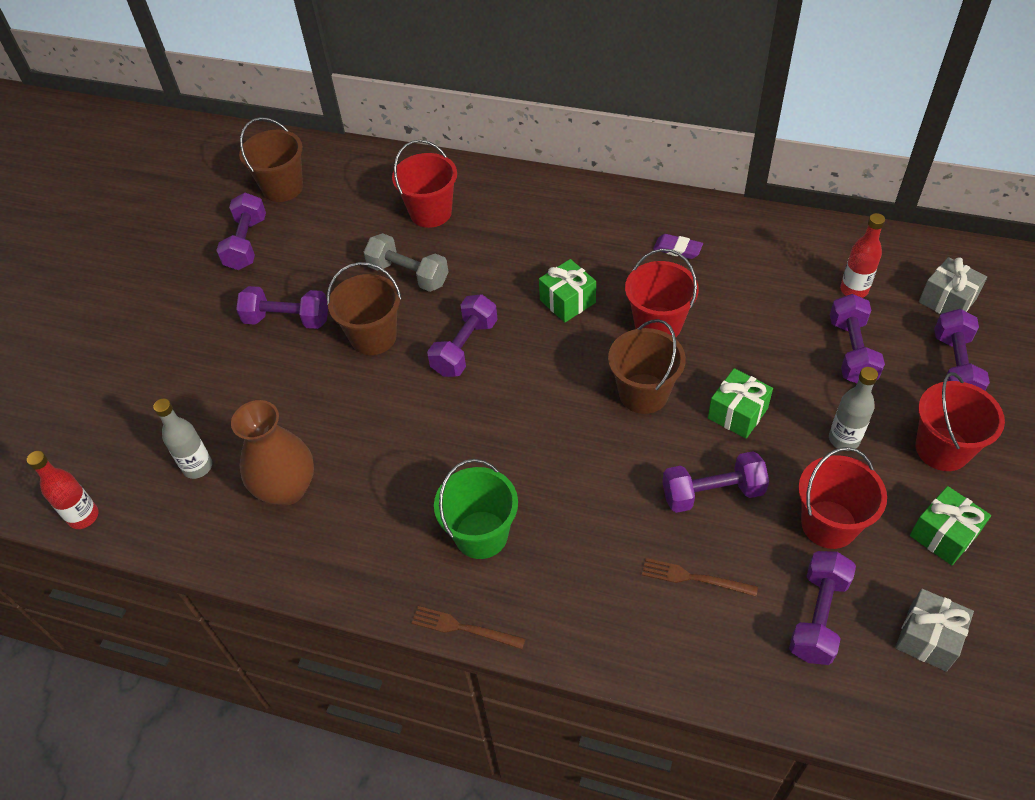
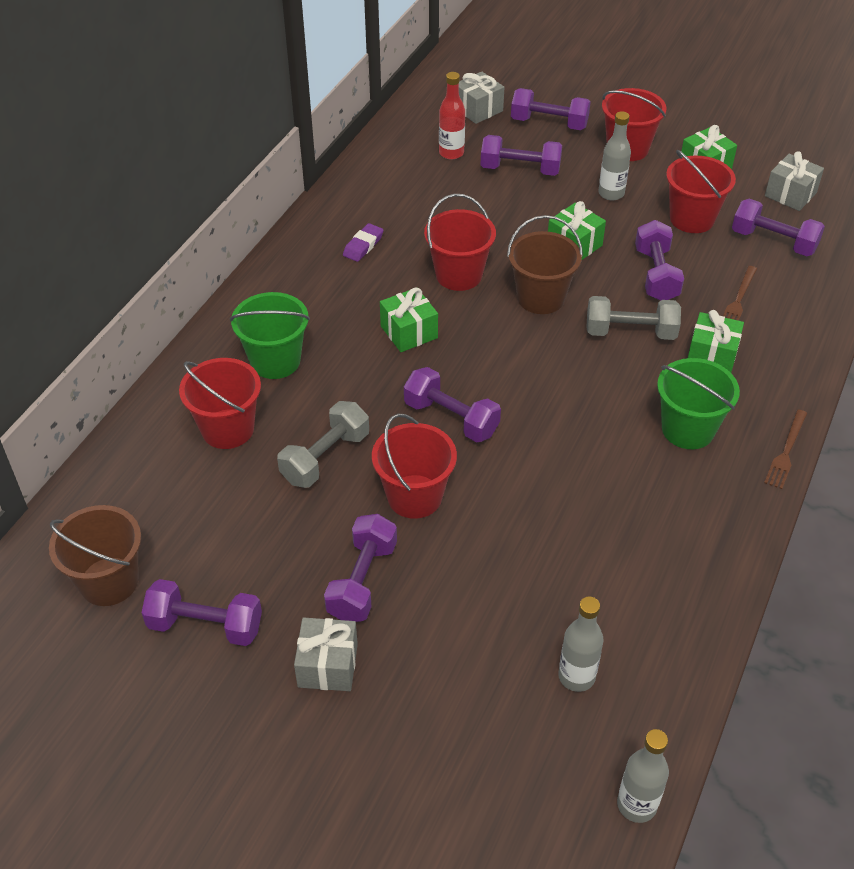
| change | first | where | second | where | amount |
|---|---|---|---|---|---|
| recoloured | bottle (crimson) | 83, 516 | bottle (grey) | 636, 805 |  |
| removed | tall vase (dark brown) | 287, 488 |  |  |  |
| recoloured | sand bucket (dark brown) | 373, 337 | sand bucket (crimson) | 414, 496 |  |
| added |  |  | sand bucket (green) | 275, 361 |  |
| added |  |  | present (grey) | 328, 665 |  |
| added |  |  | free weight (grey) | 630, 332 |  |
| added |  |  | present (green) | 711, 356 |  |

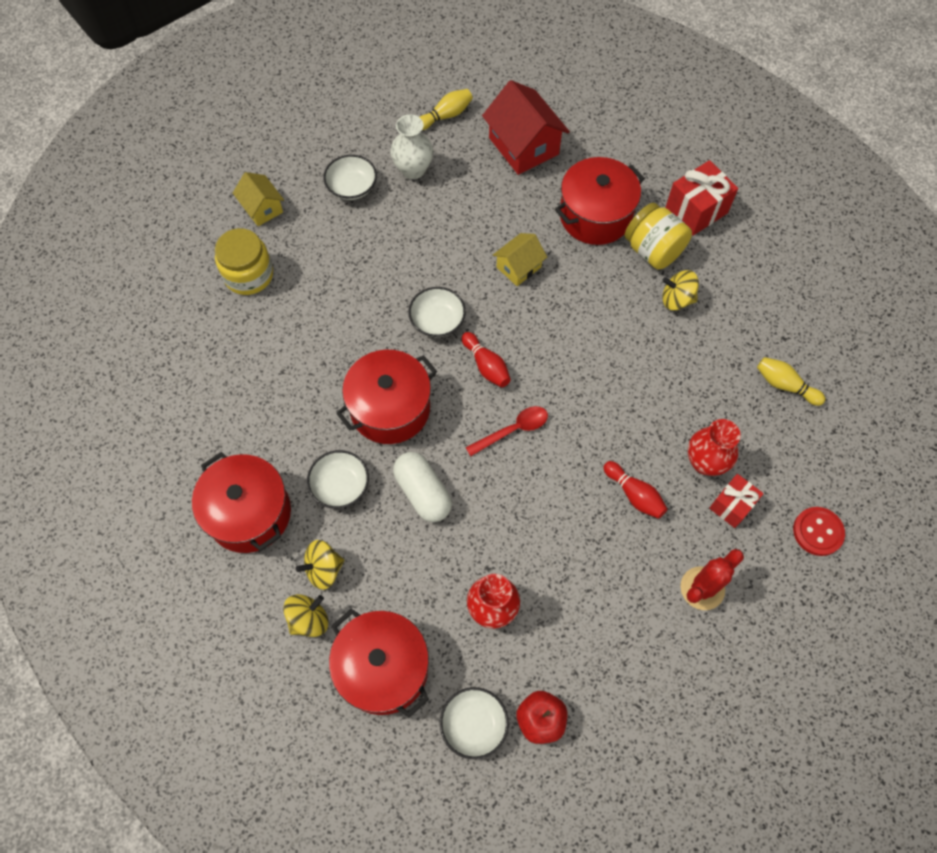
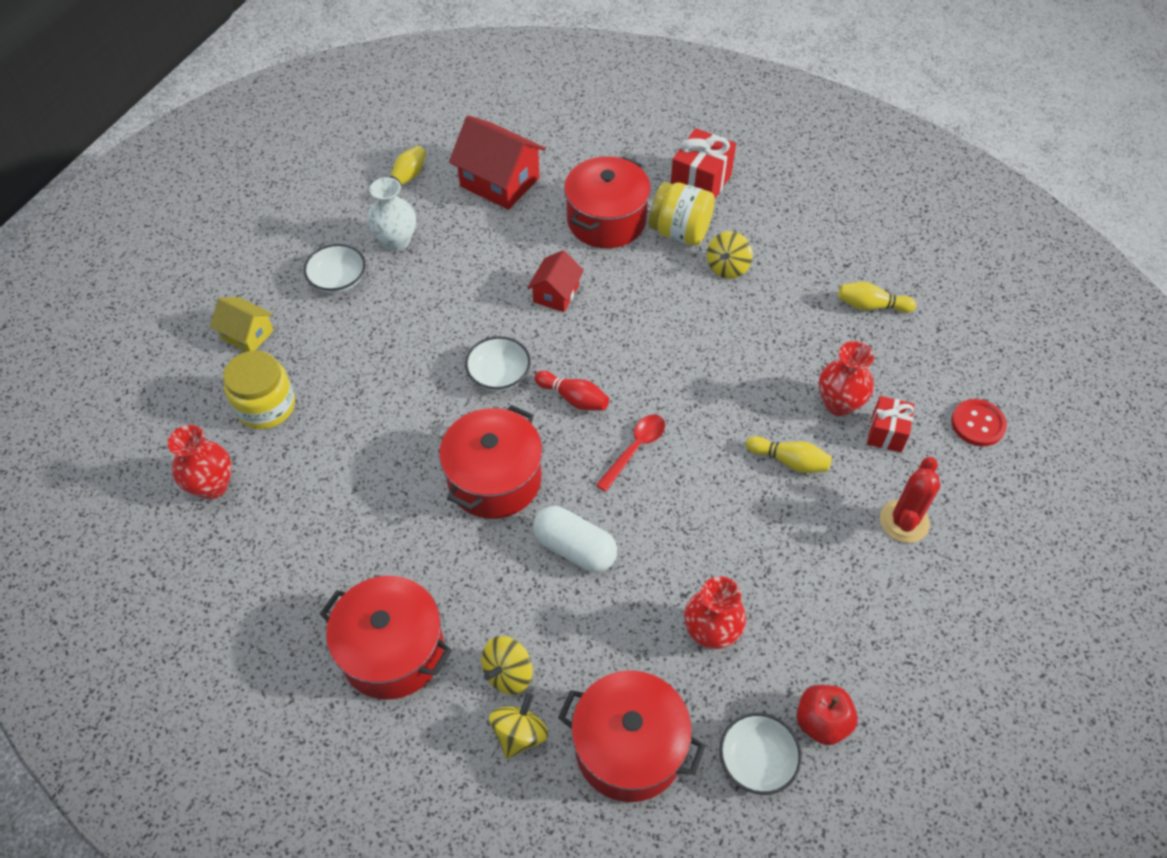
| change | first | where | second | where | amount |
|---|---|---|---|---|---|
| removed | deep dish (snow-white) | 340, 485 |  |  |  |
| recoloured | toy house (yellow) | 518, 267 | toy house (crimson) | 556, 294 |  |
| recoloured | skittle (crimson) | 634, 494 | skittle (yellow) | 789, 461 |  |
| turned | whirligig (yellow) | 676, 299 |  | 727, 267 | 45 degrees counterclockwise |
| added |  |  | tall vase (crimson) | 212, 486 |  |

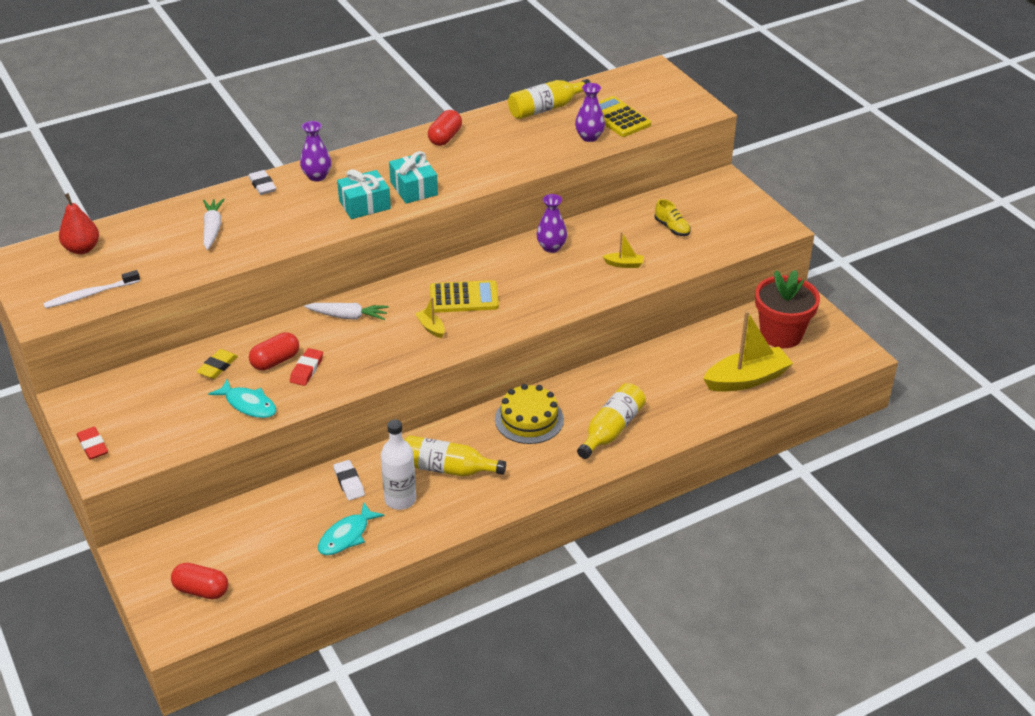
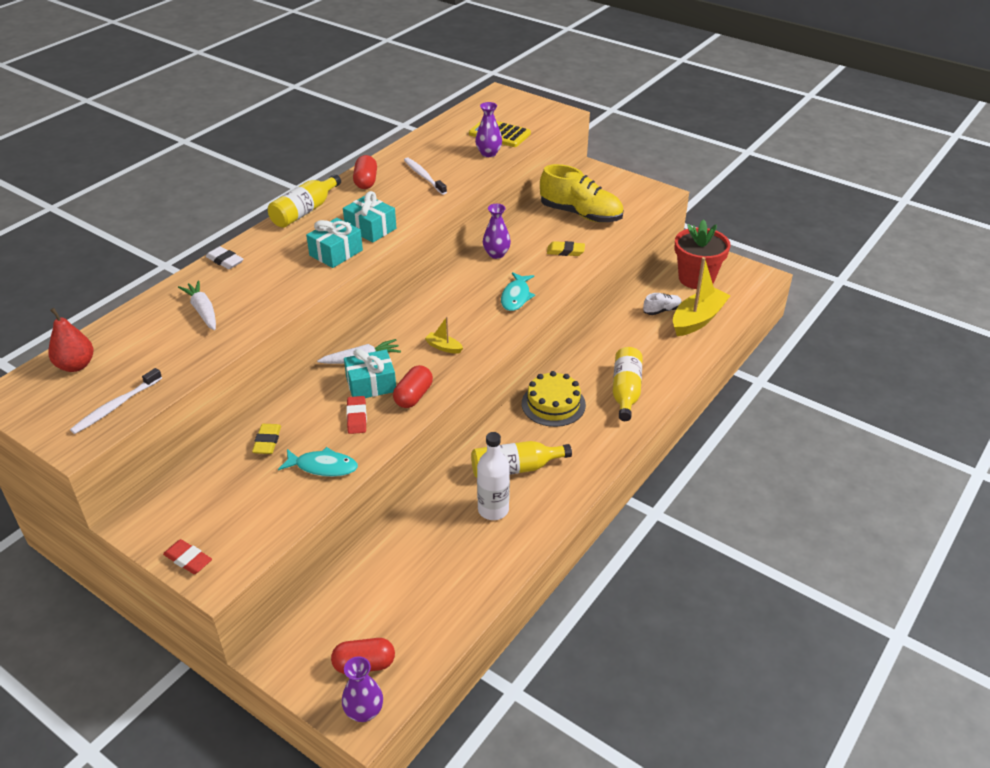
| change | first | where | second | where | amount |
|---|---|---|---|---|---|
| moved | pill (crimson) | 275, 361 |  | 413, 396 |  |
| moved | tall vase (purple) | 317, 176 |  | 364, 711 |  |
| moved | fish figure (teal) | 346, 536 |  | 516, 297 |  |
| removed | pencil eraser (snow-white) | 349, 483 |  |  |  |
| removed | adding machine (yellow) | 464, 297 |  |  |  |
| moved | bottle (yellow) | 546, 108 |  | 305, 211 |  |
| replaced | boat (yellow) | 624, 264 | pencil eraser (yellow) | 565, 251 |  |
| resized | sneaker (yellow) | 672, 228 |  | 580, 214 | x2.16 |
| added |  |  | present (teal) | 371, 384 |  |
| added |  |  | tooth brush (snow-white) | 424, 176 |  |
| added |  |  | sneaker (snow-white) | 661, 310 |  |

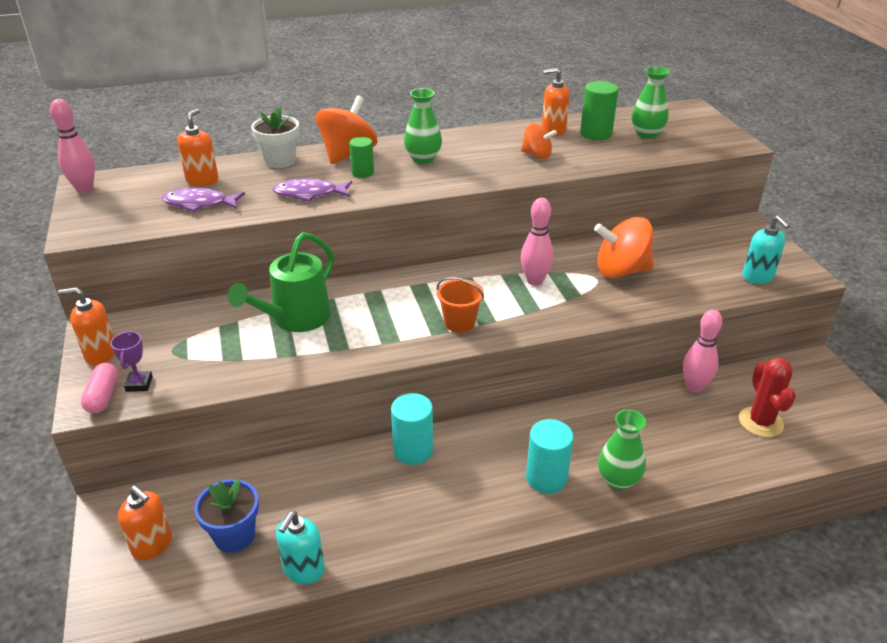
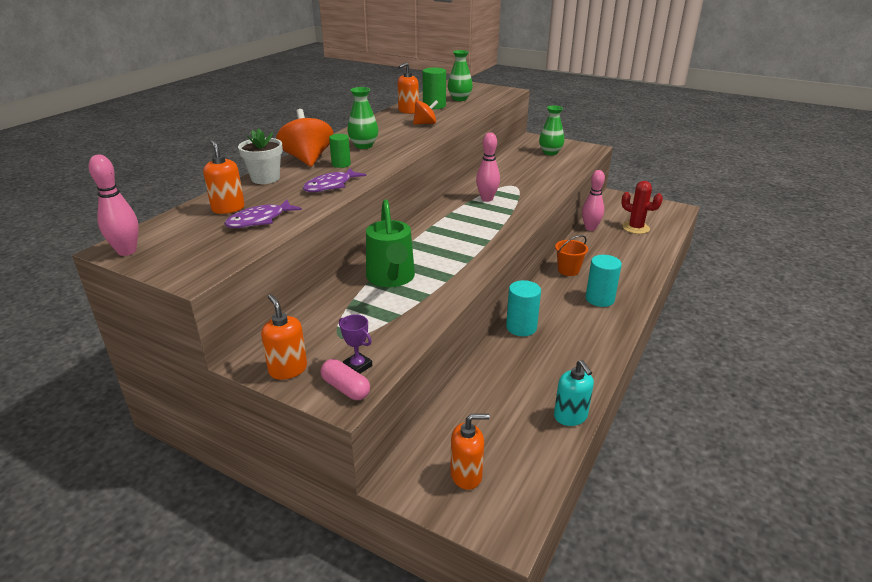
| change | first | where | second | where | amount |
|---|---|---|---|---|---|
| turned | soap pump (bright orange) | 100, 353 |  | 288, 369 | 105 degrees clockwise |
| removed | potted plant (blue) | 234, 536 |  |  |  |
| moved | sand bucket (bright orange) | 459, 323 |  | 568, 270 |  |
| removed | whirligig (bright orange) | 621, 271 |  |  |  |
| moved | tall vase (green) | 618, 480 |  | 550, 152 |  |
| removed | soap pump (teal) | 758, 277 |  |  |  |

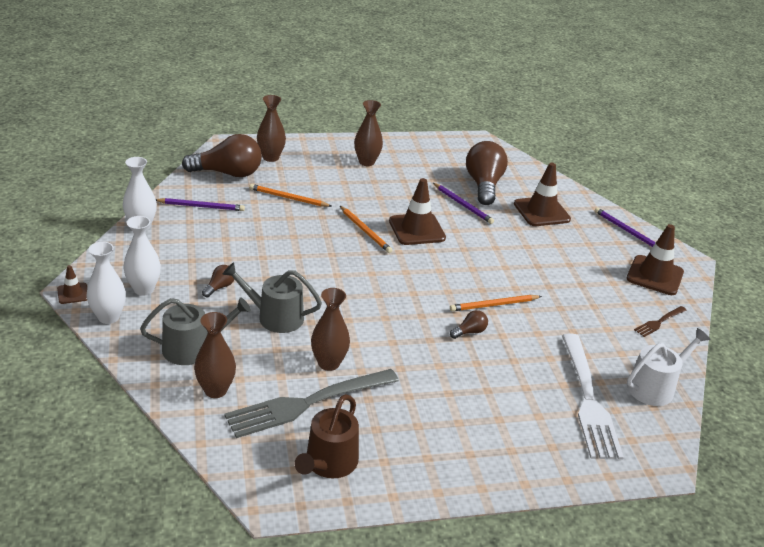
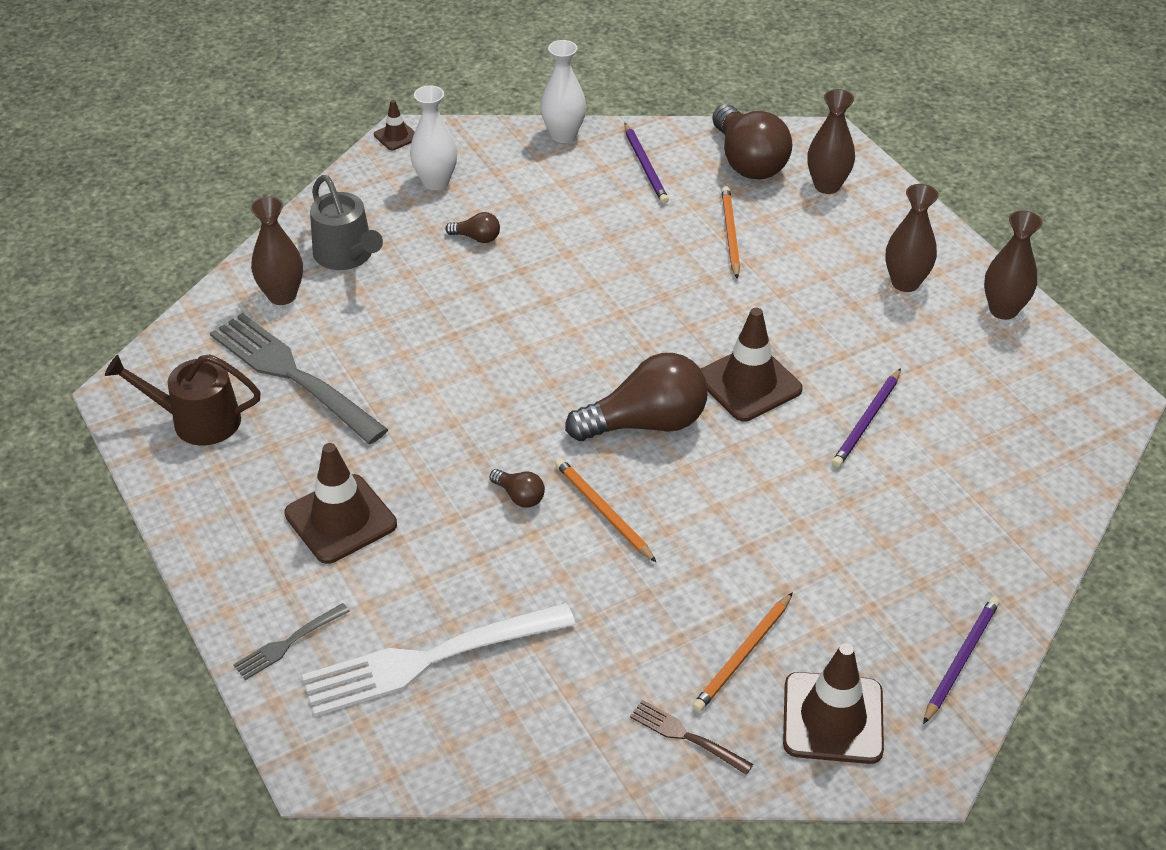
| change | first | where | second | where | amount |
|---|---|---|---|---|---|
| removed | tall vase (snow-white) | 108, 317 |  |  |  |
| removed | watering pot (grey) | 275, 317 |  |  |  |
| moved | tall vase (dark brown) | 328, 363 |  | 1003, 310 |  |
| moved | lead pencil (bright orange) | 365, 231 |  | 743, 655 |  |
| moved | bulb (dark brown) | 483, 185 |  | 646, 423 |  |
| moved | safety cone (dark brown) | 541, 212 |  | 340, 519 |  |
| removed | watering pot (snow-white) | 655, 387 |  |  |  |
| added |  |  | table fork (grey) | 288, 643 |  |

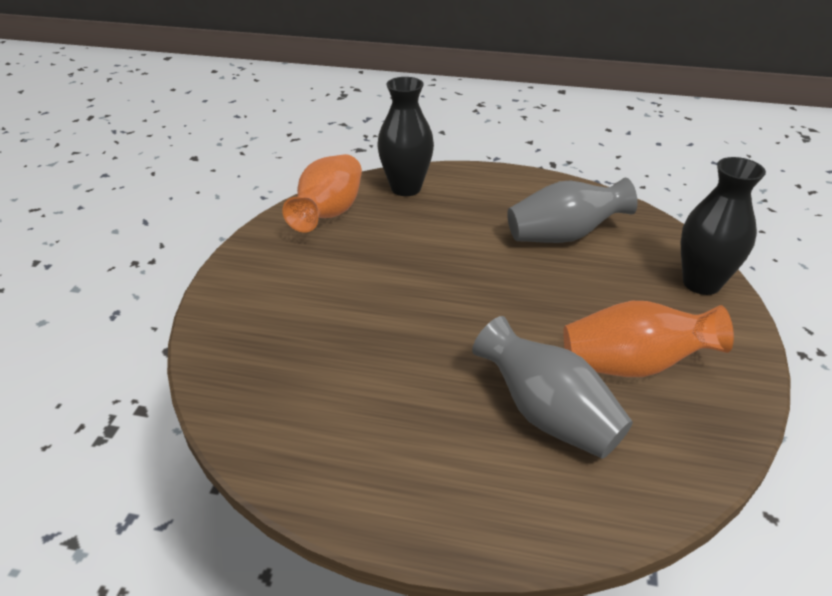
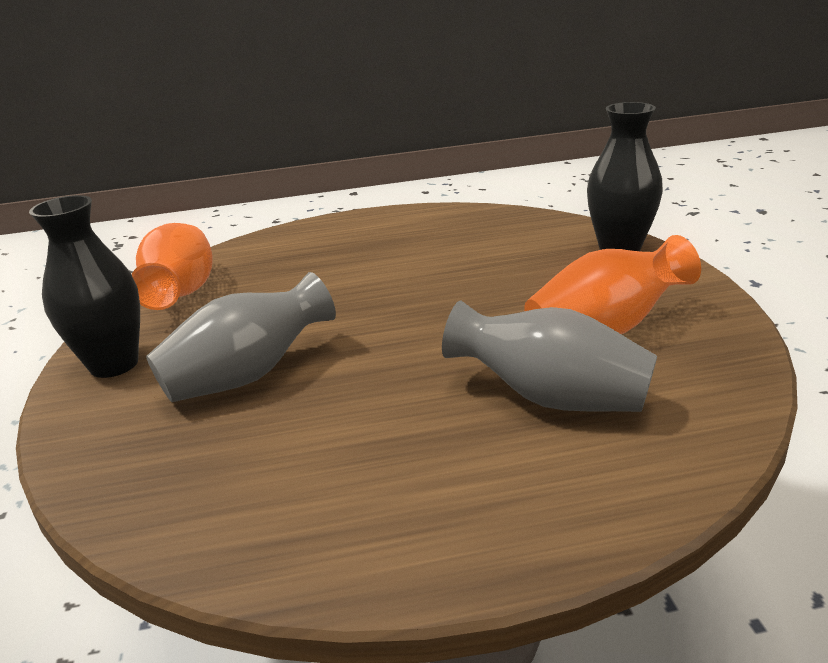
| change | first | where | second | where | amount |
|---|---|---|---|---|---|
| moved | tall vase (black) | 406, 188 |  | 114, 364 |  |
| moved | tall vase (grey) | 564, 236 |  | 248, 375 |  |

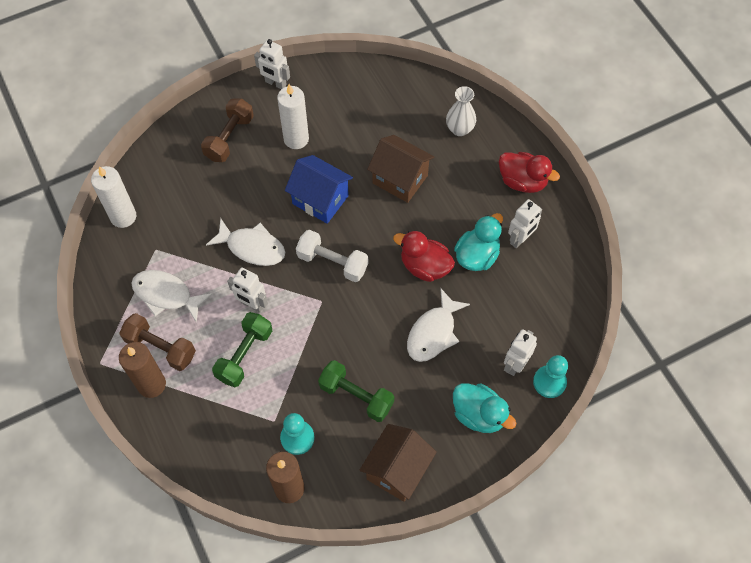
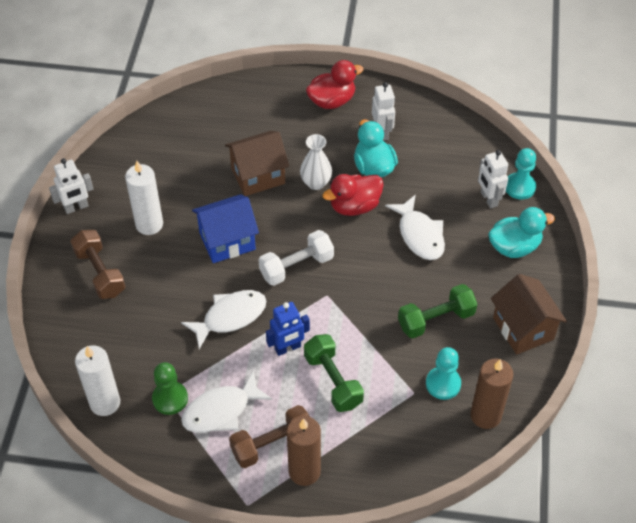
| change | first | where | second | where | amount |
|---|---|---|---|---|---|
| recoloured | toy robot (snow-white) | 252, 304 | toy robot (blue) | 288, 348 |  |
| moved | tall vase (snow-white) | 459, 129 |  | 316, 183 |  |
| added |  |  | game pawn (green) | 170, 399 |  |

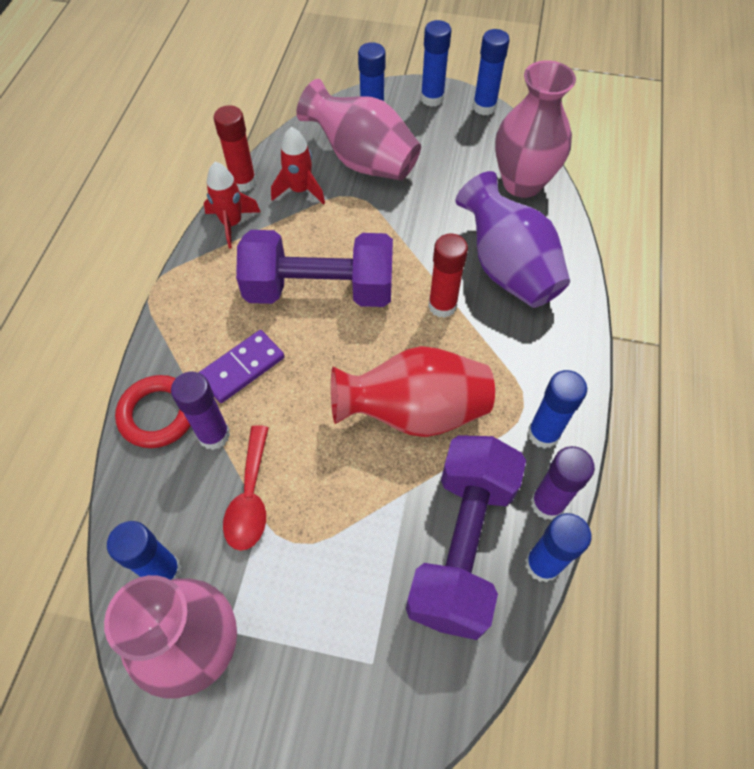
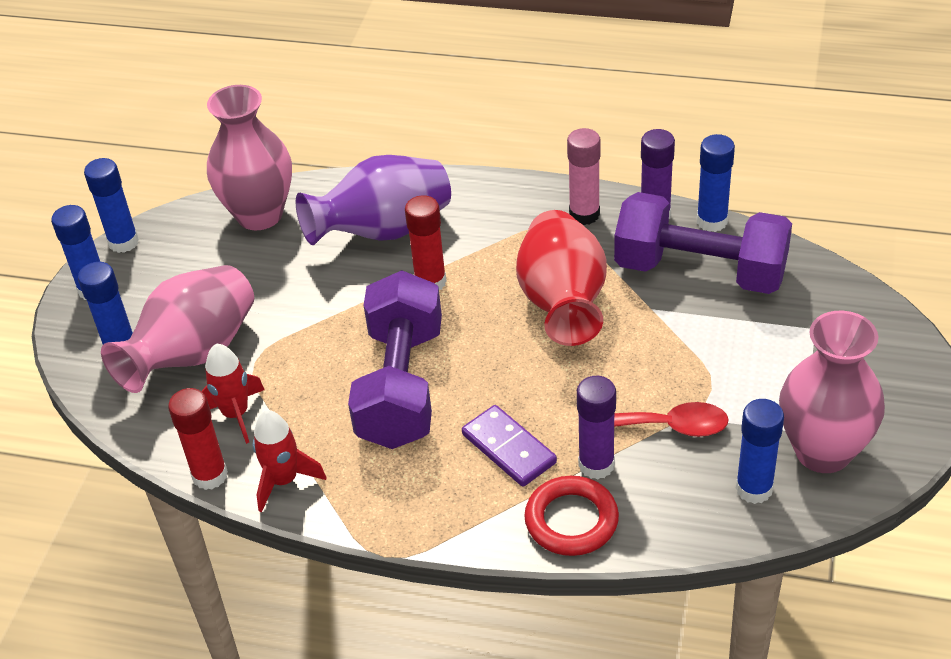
| change | first | where | second | where | amount |
|---|---|---|---|---|---|
| recoloured | glue stick (blue) | 543, 434 | glue stick (rose-pink) | 584, 214 |  |

